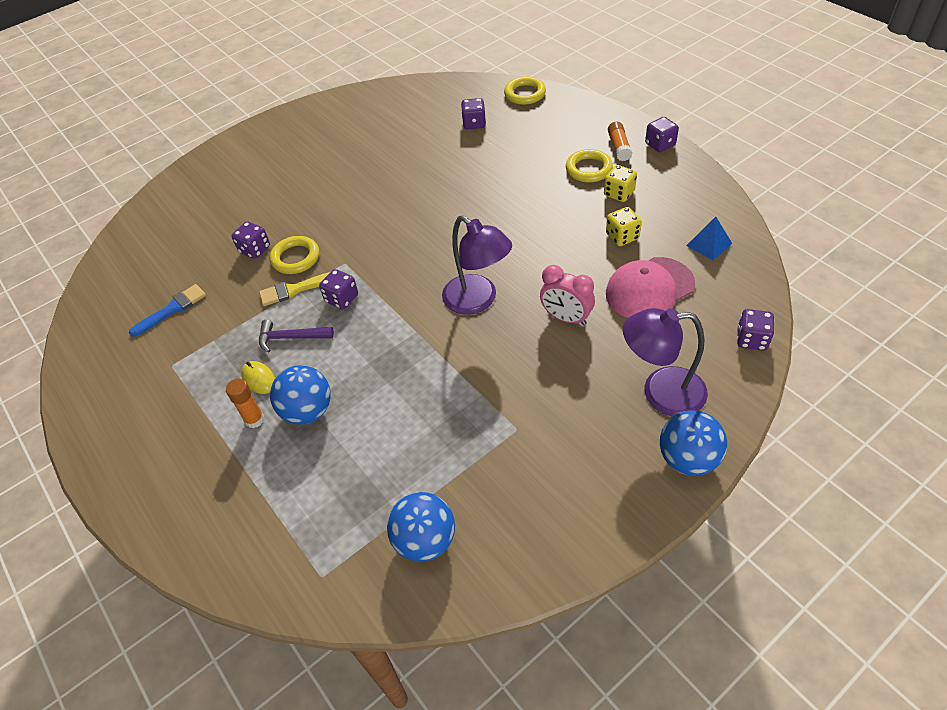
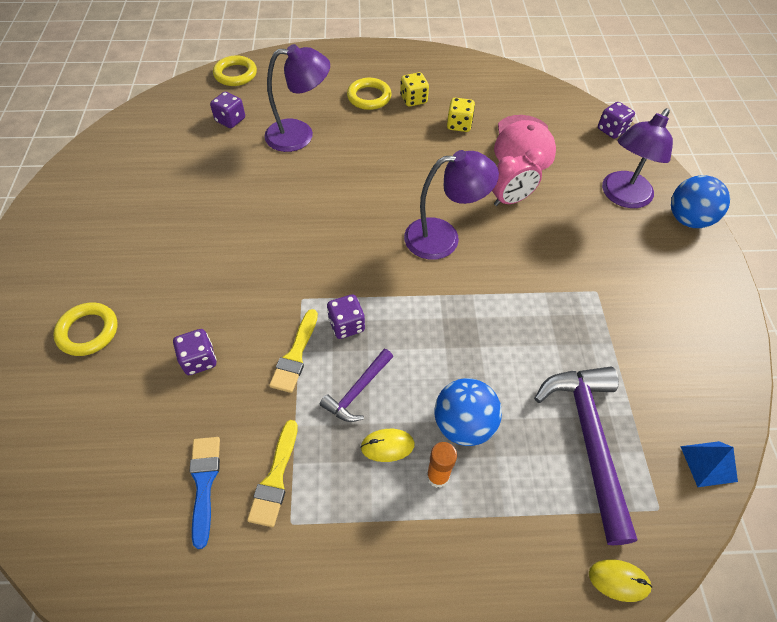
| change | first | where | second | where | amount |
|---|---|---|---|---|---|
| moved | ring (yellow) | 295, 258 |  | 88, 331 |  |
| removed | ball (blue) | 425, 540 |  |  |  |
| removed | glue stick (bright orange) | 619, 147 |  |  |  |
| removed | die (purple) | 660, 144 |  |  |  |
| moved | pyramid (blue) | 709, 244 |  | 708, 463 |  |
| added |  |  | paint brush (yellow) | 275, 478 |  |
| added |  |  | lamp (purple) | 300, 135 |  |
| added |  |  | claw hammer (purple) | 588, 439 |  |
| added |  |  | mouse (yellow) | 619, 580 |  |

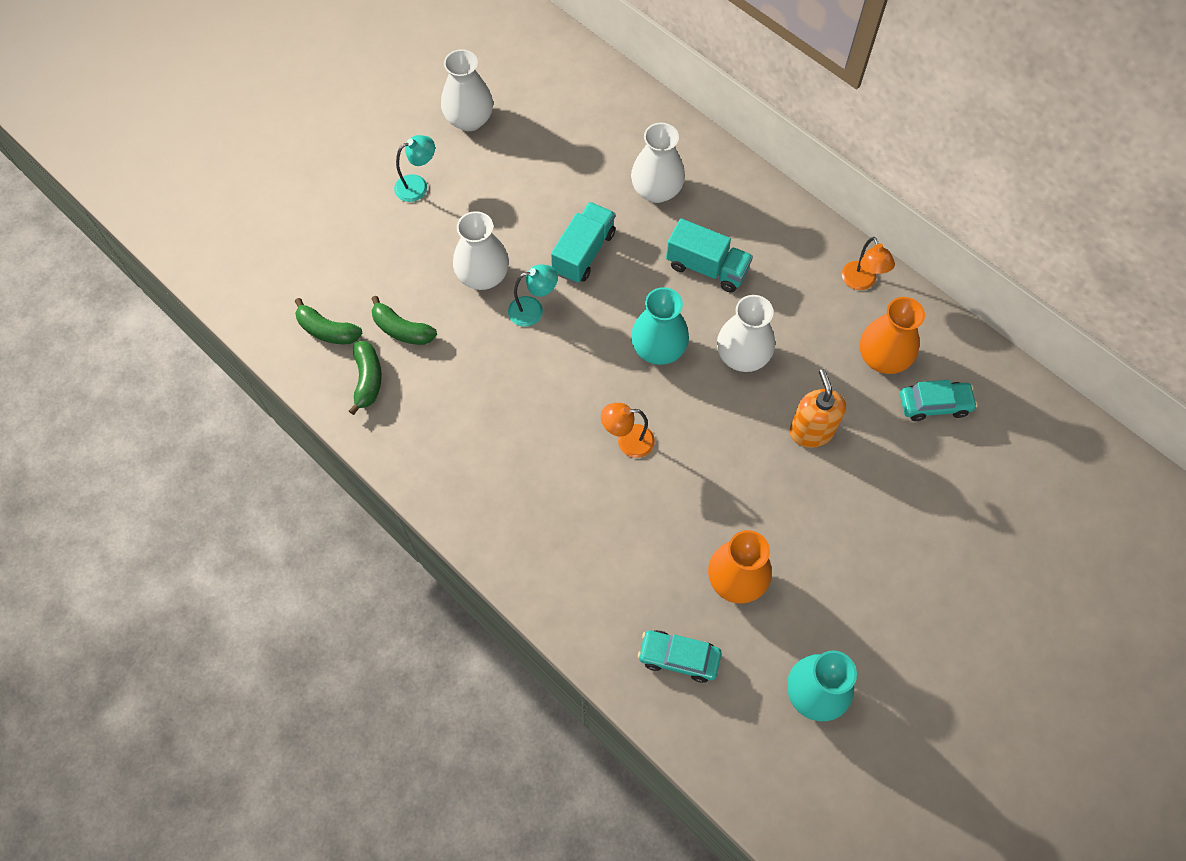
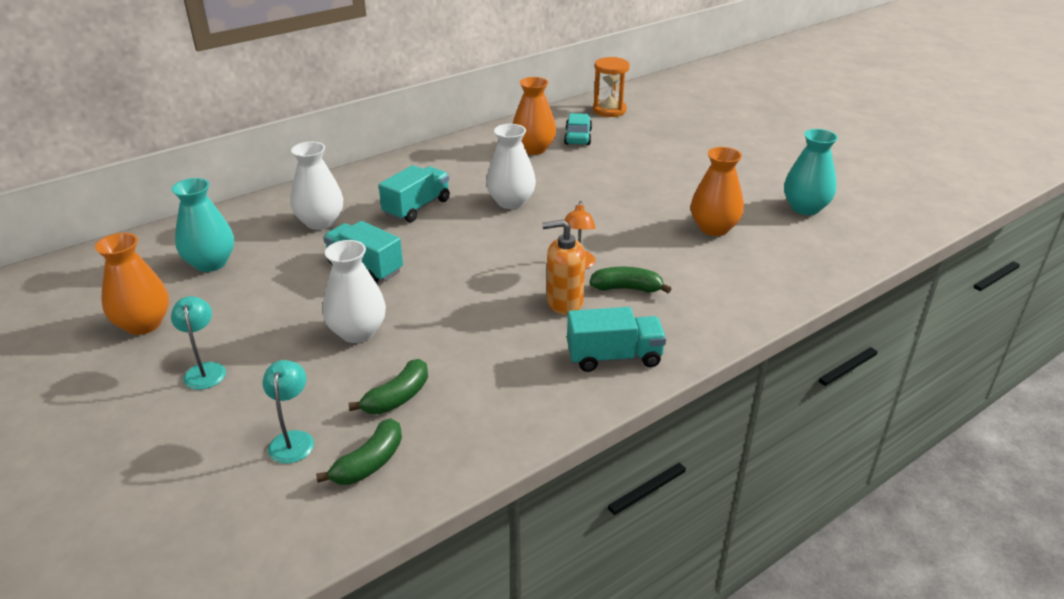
| change | first | where | second | where | amount |
|---|---|---|---|---|---|
| moved | toy banana (green) | 368, 379 |  | 627, 288 |  |
| recoloured | tall vase (snow-white) | 469, 120 | tall vase (bright orange) | 143, 324 |  |
| moved | lamp (teal) | 533, 310 |  | 293, 439 |  |
| moved | tall vase (teal) | 658, 349 |  | 210, 263 |  |
| removed | automobile (teal) | 678, 658 |  |  |  |
| moved | soap pump (bright orange) | 811, 431 |  | 564, 302 |  |
| removed | lamp (bright orange) | 861, 282 |  |  |  |
| added |  |  | truck (teal) | 614, 357 |  |
| added |  |  | sandglass (bright orange) | 609, 110 |  |

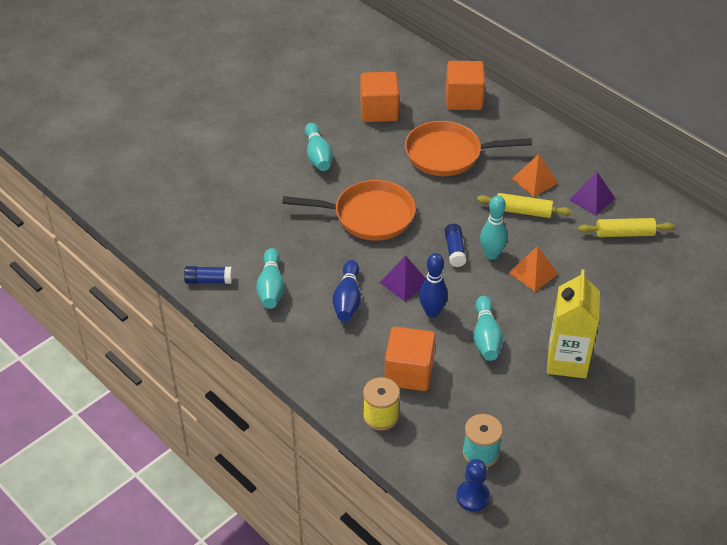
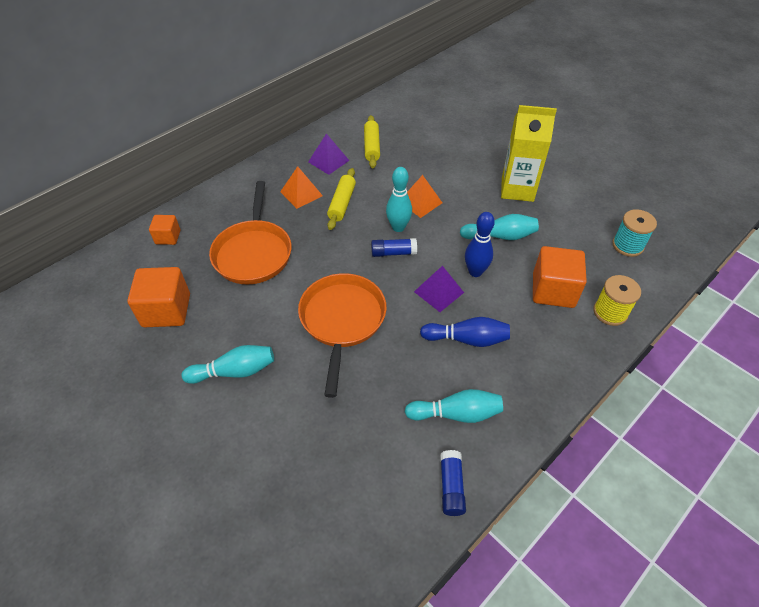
| change | first | where | second | where | amount |
|---|---|---|---|---|---|
| resized | block (bright orange) | 464, 99 |  | 168, 237 | x0.56 |
| removed | game pawn (blue) | 473, 497 |  |  |  |

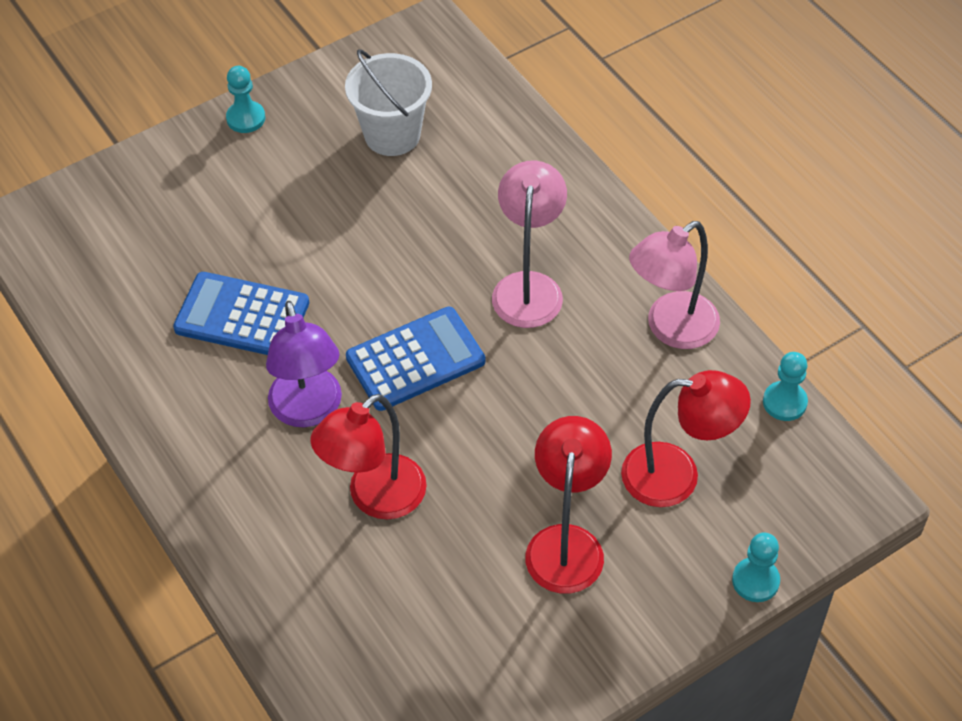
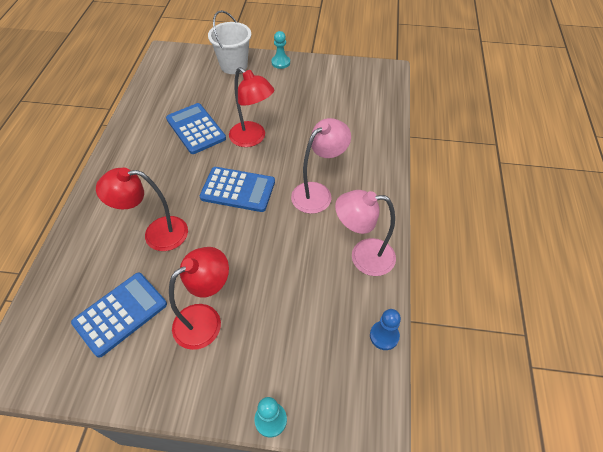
| change | first | where | second | where | amount |
|---|---|---|---|---|---|
| removed | lamp (purple) | 308, 411 |  |  |  |
| moved | sand bucket (snow-white) | 392, 135 |  | 234, 65 |  |
| moved | lamp (crimson) | 677, 475 |  | 252, 138 |  |
| recoloured | game pawn (teal) | 784, 402 | game pawn (blue) | 384, 336 |  |
| added |  |  | adding machine (blue) | 120, 314 |  |

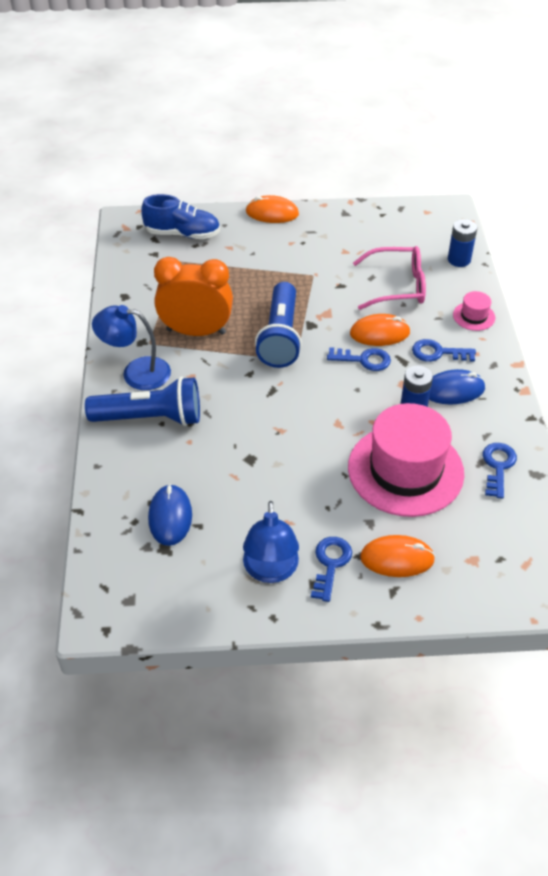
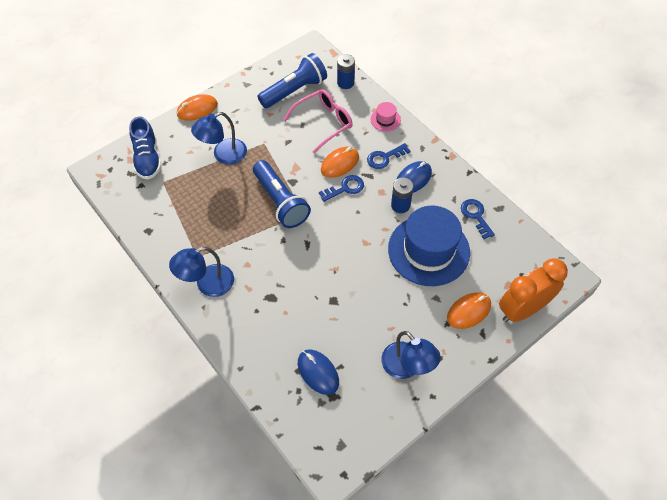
| change | first | where | second | where | amount |
|---|---|---|---|---|---|
| moved | pocket torch (blue) | 150, 418 |  | 294, 91 |  |
| turned | sneaker (blue) | 182, 234 |  | 147, 158 | 105 degrees clockwise |
| moved | alarm clock (bright orange) | 196, 331 |  | 522, 309 |  |
| removed | door key (blue) | 330, 564 |  |  |  |
| recoloured | top hat (rose-pink) | 405, 470 | top hat (blue) | 428, 250 |  |
| added |  |  | lamp (blue) | 223, 155 |  |

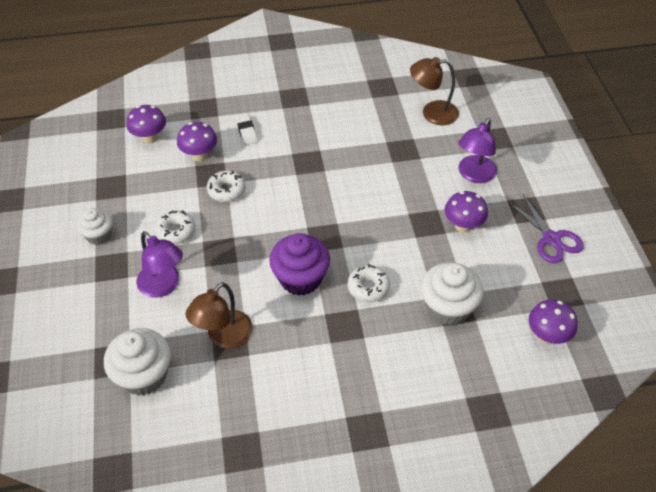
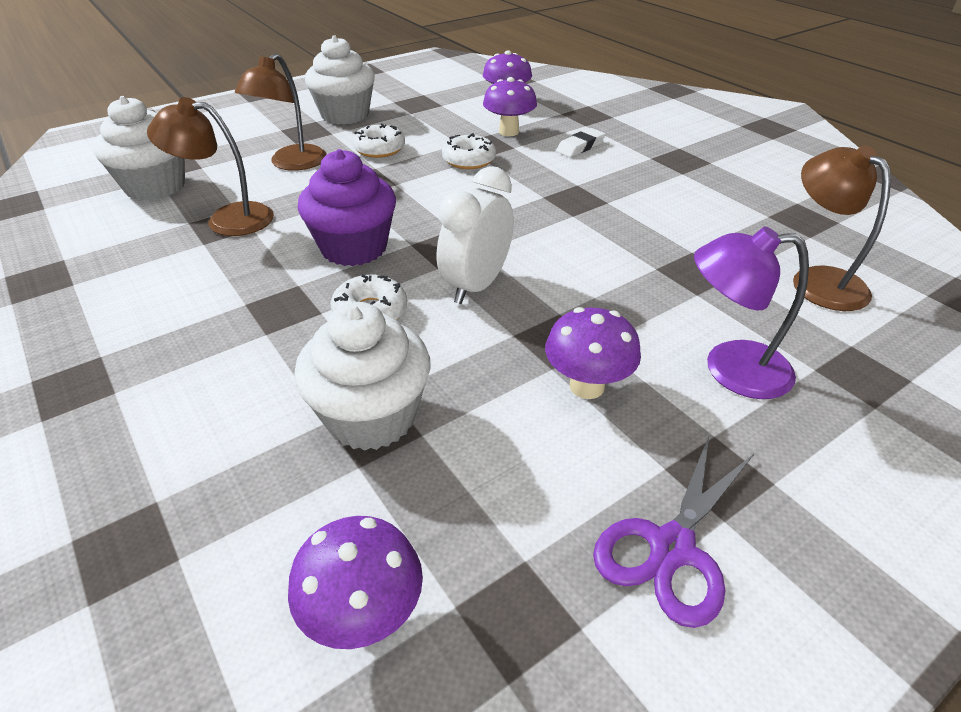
| change | first | where | second | where | amount |
|---|---|---|---|---|---|
| resized | cupcake (snow-white) | 99, 235 |  | 345, 115 | x1.63 |
| recoloured | lamp (purple) | 164, 286 | lamp (dark brown) | 292, 164 |  |
| added |  |  | alarm clock (snow-white) | 476, 286 |  |

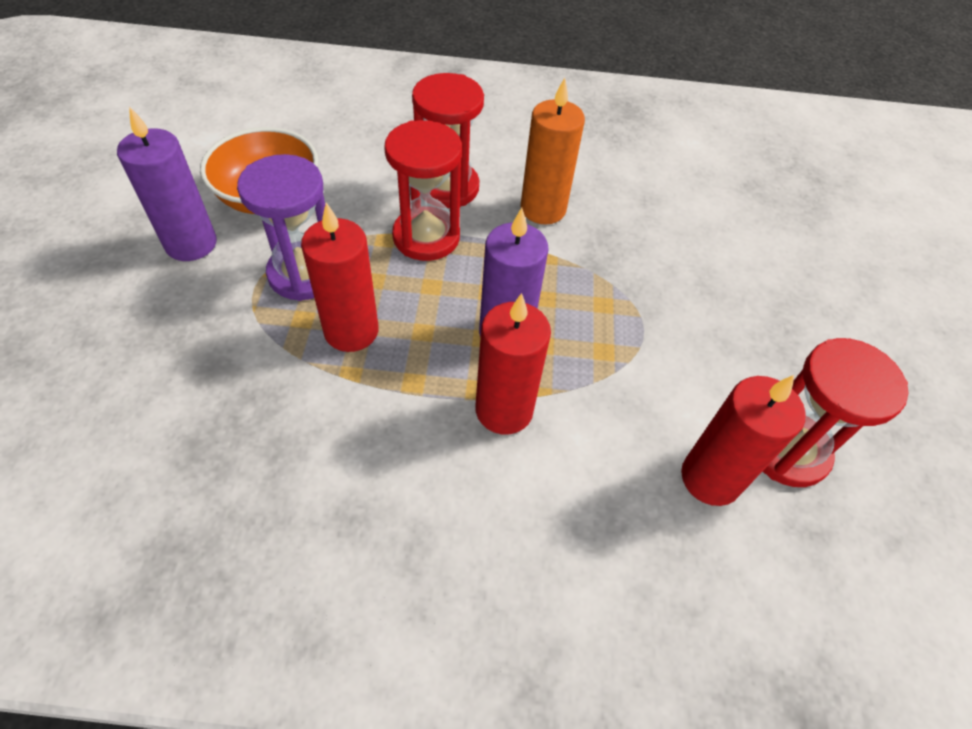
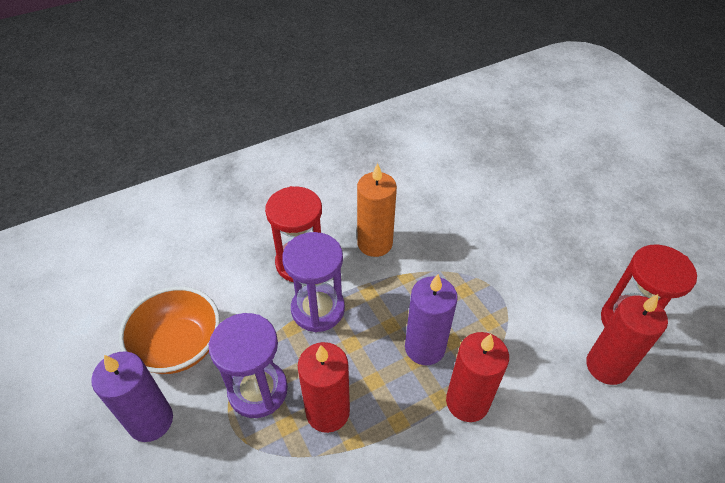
| change | first | where | second | where | amount |
|---|---|---|---|---|---|
| recoloured | sandglass (crimson) | 426, 237 | sandglass (purple) | 318, 309 |  |

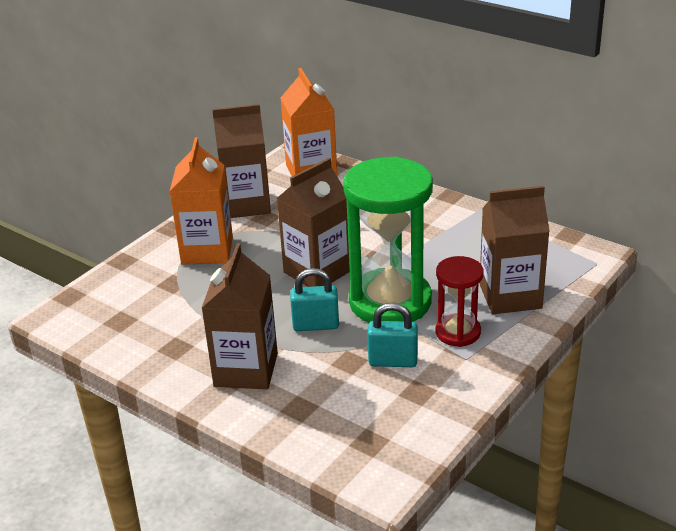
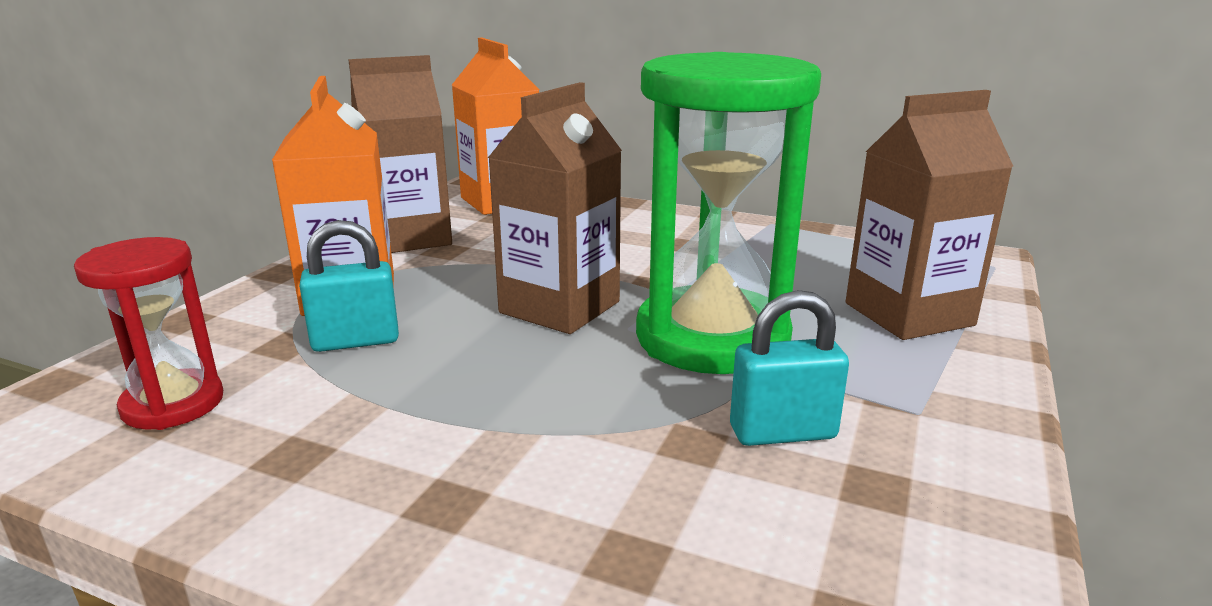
| change | first | where | second | where | amount |
|---|---|---|---|---|---|
| removed | carton (dark brown) | 246, 370 |  |  |  |
| moved | lock (teal) | 316, 325 |  | 356, 341 |  |
| moved | sandglass (crimson) | 458, 332 |  | 173, 404 |  |

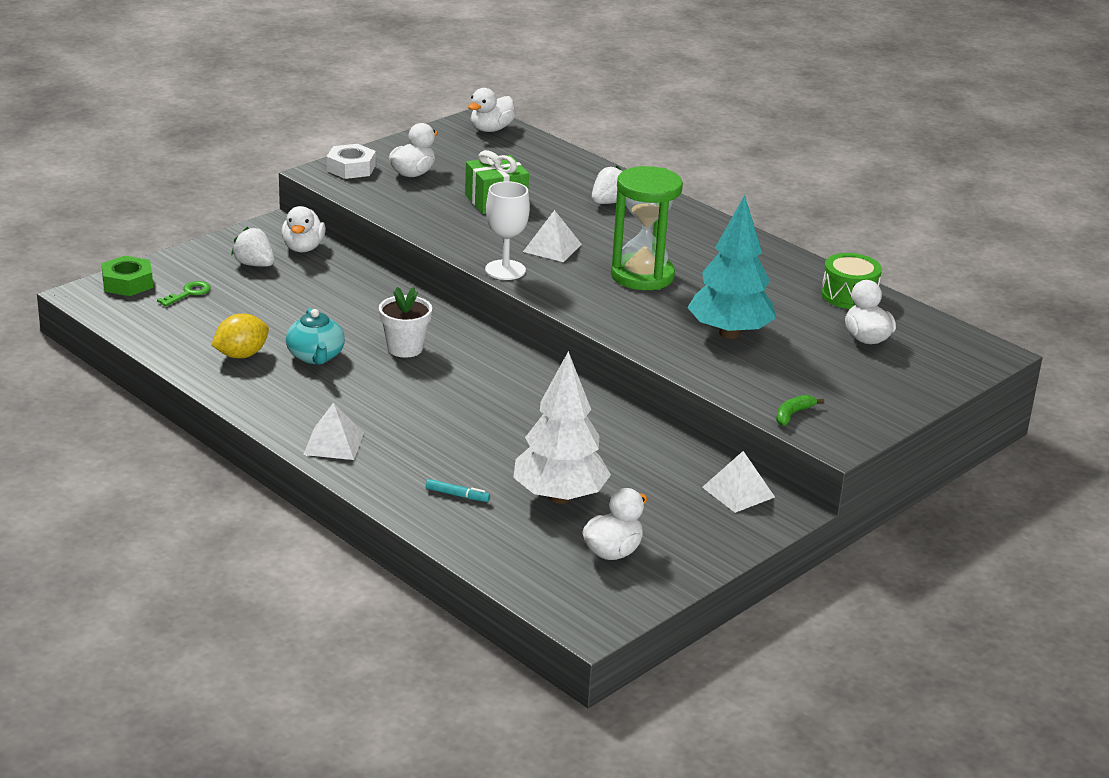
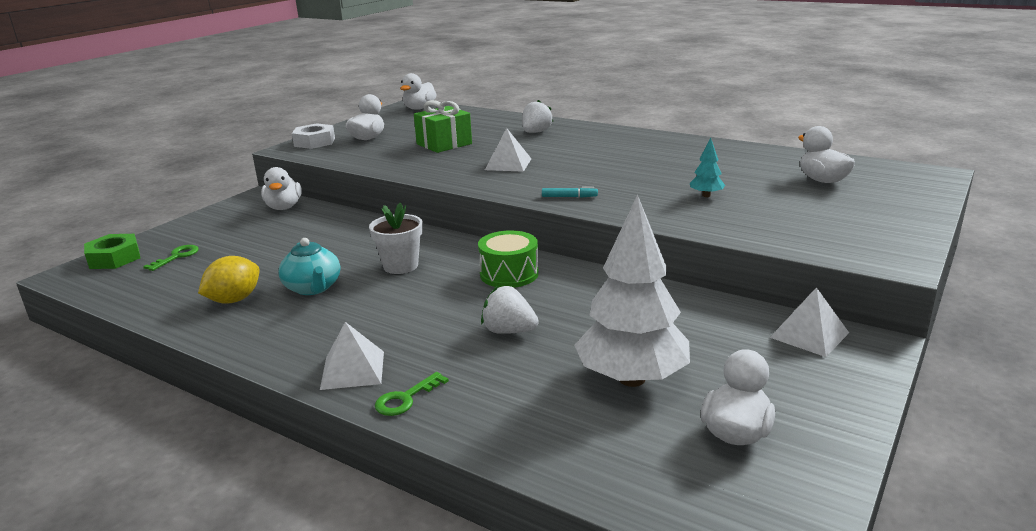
| change | first | where | second | where | amount |
|---|---|---|---|---|---|
| moved | strawberry (snow-white) | 254, 264 |  | 509, 331 |  |
| moved | felt pen (teal) | 457, 495 |  | 569, 197 |  |
| removed | chalice (snow-white) | 505, 270 |  |  |  |
| removed | sandglass (green) | 642, 276 |  |  |  |
| resized | fir tree (teal) | 729, 333 |  | 706, 195 | x0.42 |
| removed | toy banana (green) | 793, 414 |  |  |  |
| moved | drum (green) | 849, 295 |  | 509, 274 |  |
| added |  |  | door key (green) | 406, 398 |  |

